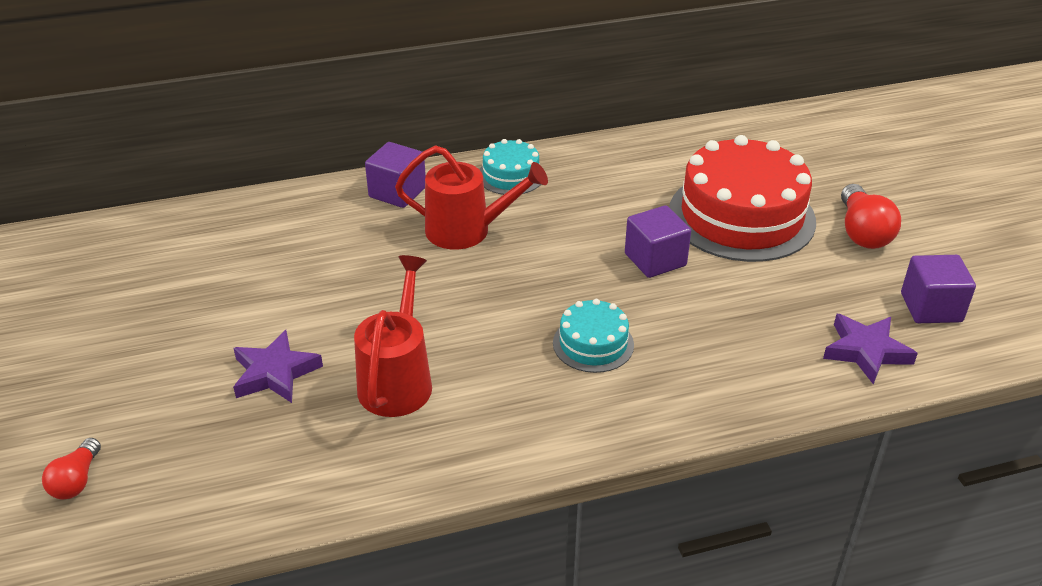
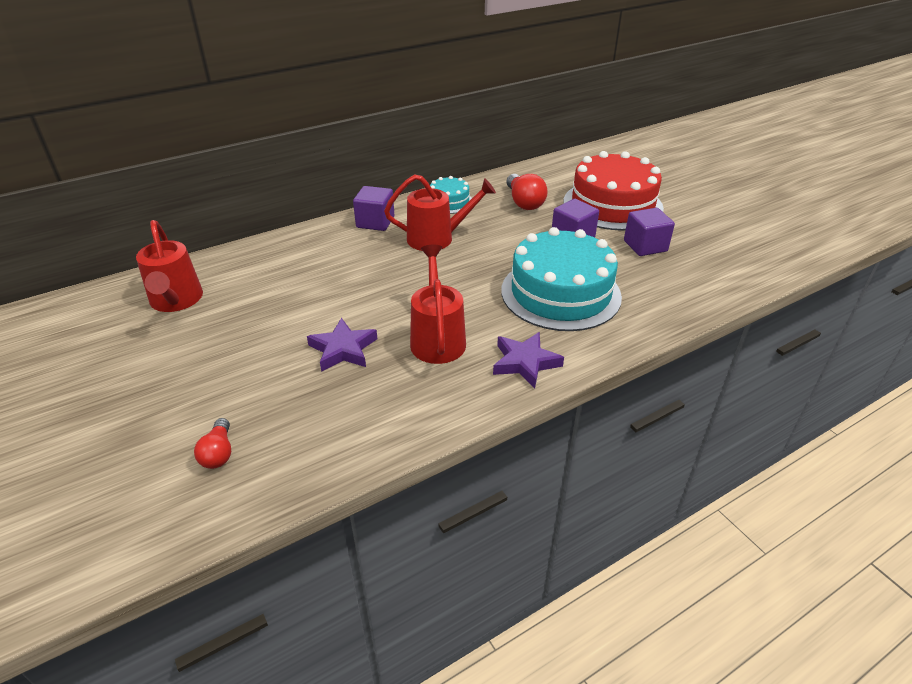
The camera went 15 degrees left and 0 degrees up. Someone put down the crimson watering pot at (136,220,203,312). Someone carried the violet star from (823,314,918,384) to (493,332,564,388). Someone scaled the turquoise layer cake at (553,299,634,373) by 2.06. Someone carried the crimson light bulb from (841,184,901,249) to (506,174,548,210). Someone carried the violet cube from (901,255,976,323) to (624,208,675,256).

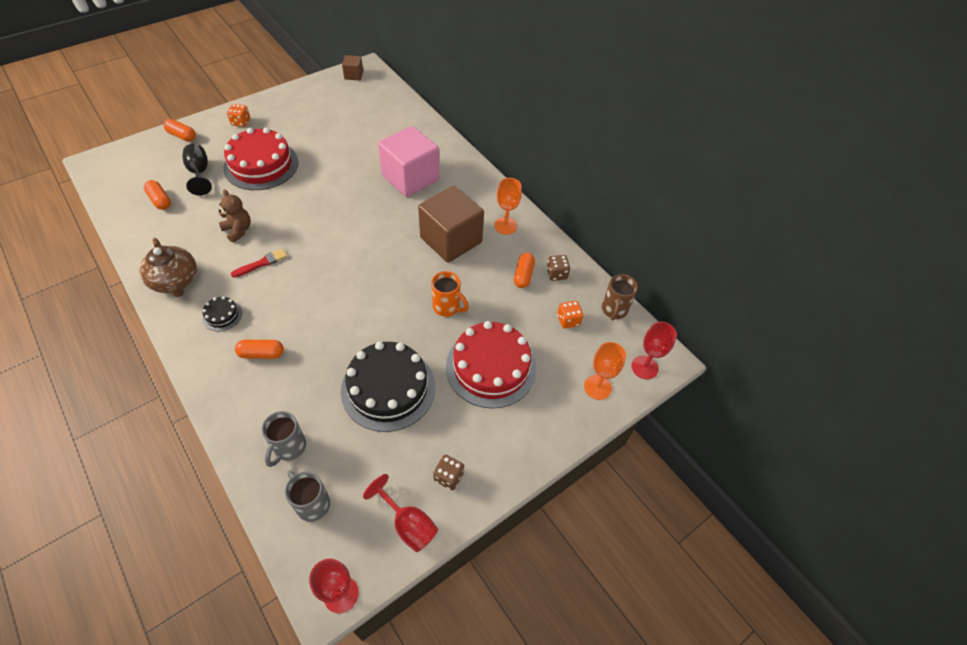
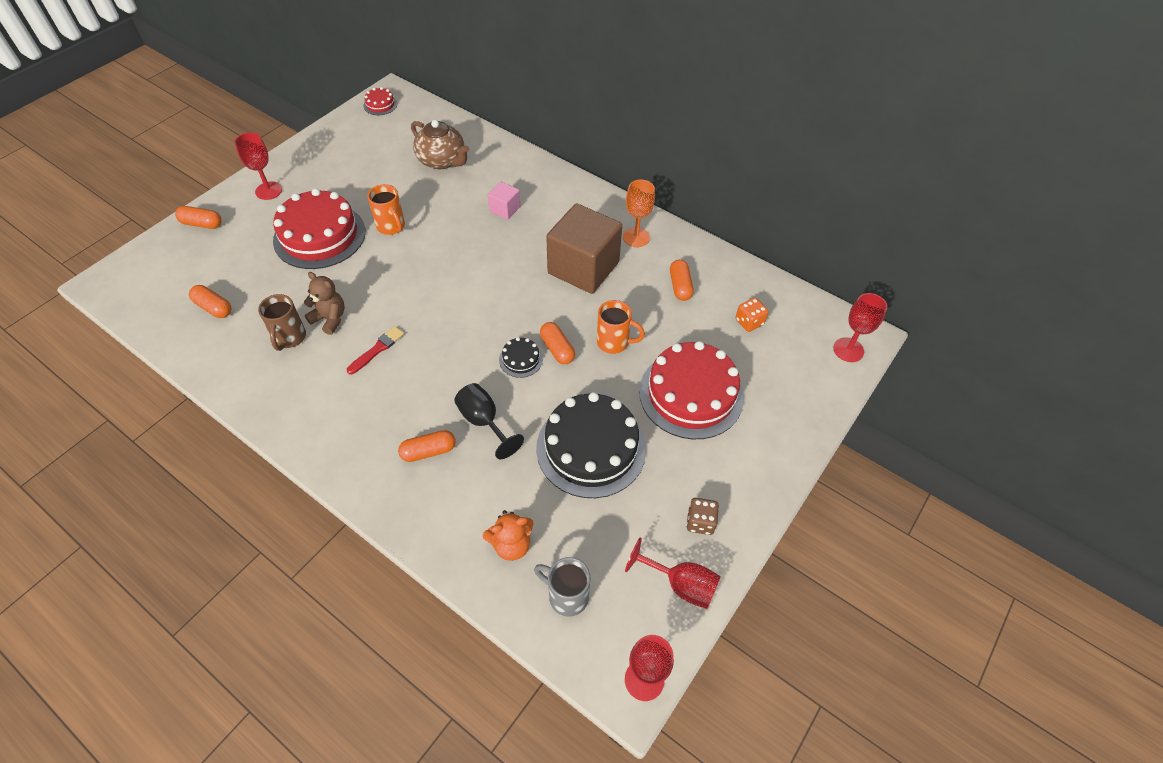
The camera went 15 degrees left and 0 degrees up. Someone swapped the orange-coloured dice at (227,104,250,127) for the crimson goblet at (235,132,282,200). Someone carried the dark brown mug from (602,274,638,321) to (258,294,306,351). Someone swapped the dark brown cube at (342,55,363,81) for the crimson layer cake at (363,87,397,115). Someone put down the orange-coloured mug at (367,184,405,235). Someone carried the dark brown china teapot from (139,238,197,297) to (411,120,469,169). Someone carried the jet-black goblet from (182,144,212,195) to (454,383,524,459). Someone swapped the gray mug at (262,411,306,467) for the orange-coloured stuffed bear at (483,510,534,561). Someone scaled the rose-pink cube at (378,126,439,197) by 0.46. Someone carried the jet-black layer cake from (203,296,242,331) to (499,337,543,378). Someone put down the orange-coloured pill shape at (540,322,575,364). Someone took away the dark brown dice at (547,255,570,281). Someone took away the orange-coloured goblet at (584,342,626,400).

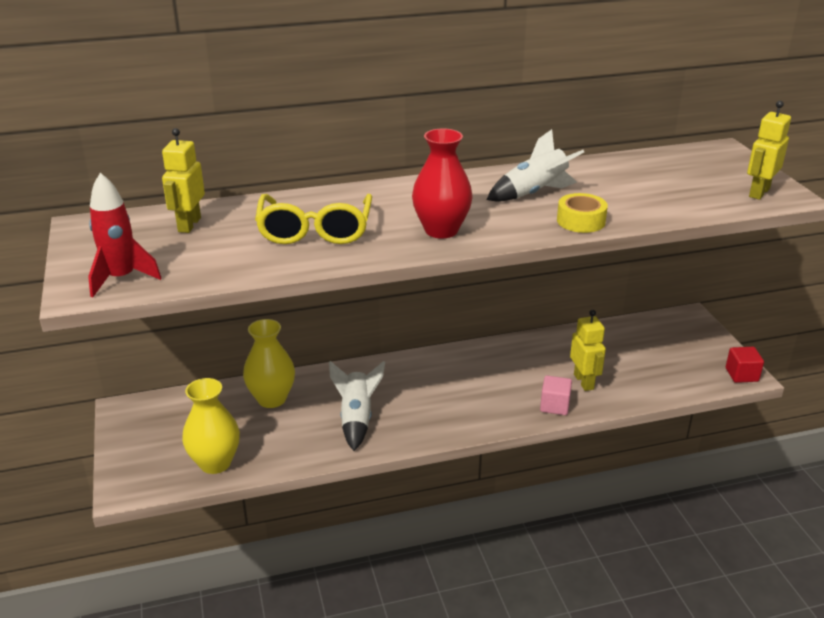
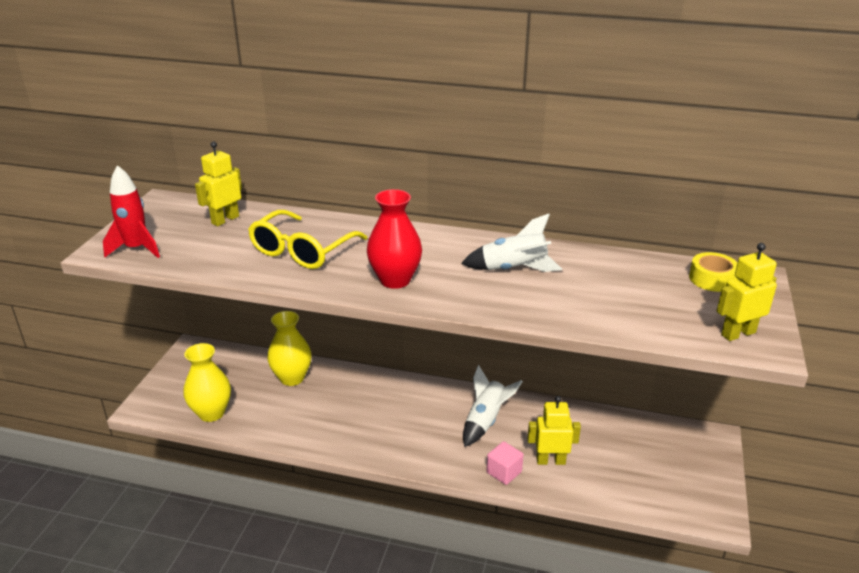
The camera went 30 degrees right and 0 degrees up. Someone carried the white rocket from (329,361,385,451) to (463,365,523,447). Someone rotated the yellow robot at (570,310,606,391) by 105 degrees counterclockwise. Someone carried the yellow roll of tape from (557,193,608,233) to (689,252,738,292). Someone took away the crimson cube at (726,347,764,383).

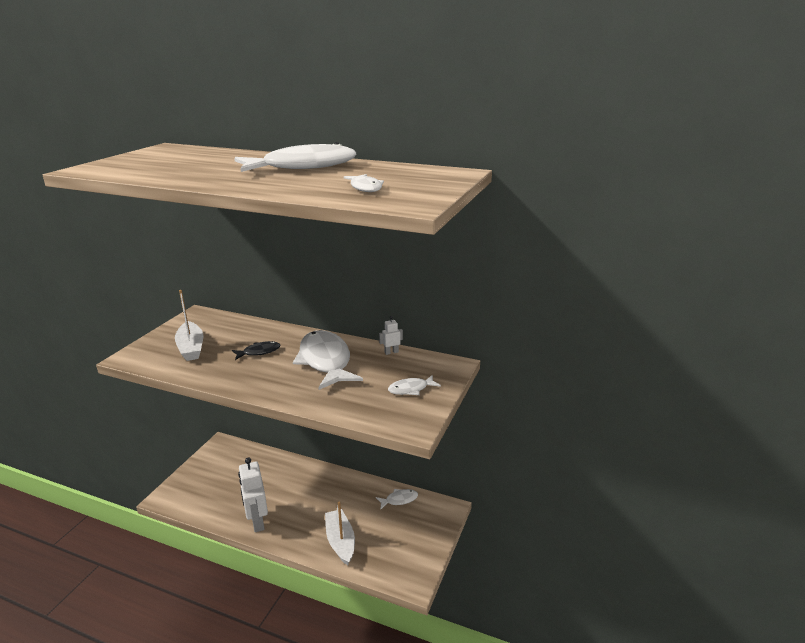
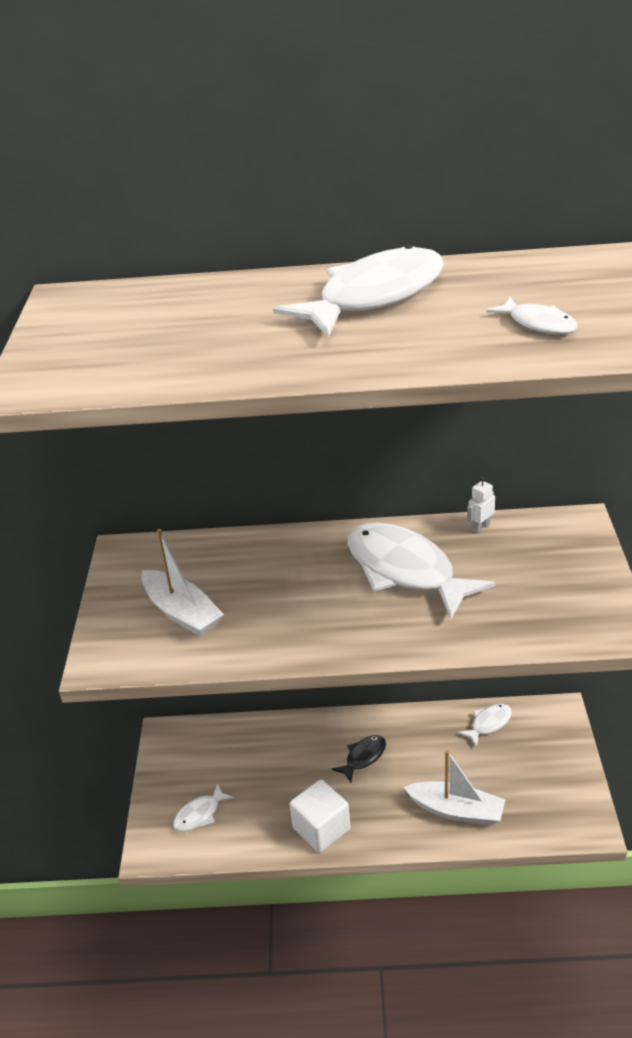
The camera went 20 degrees left and 10 degrees up. Someone carried the white fish from (388,375,441,395) to (173,783,234,832). Someone swapped the white robot at (238,457,268,532) for the white cube at (290,780,350,853). Someone carried the jet-black fish from (232,341,280,360) to (332,735,386,782). Someone rotated the white toy boat at (325,502,355,565) by 150 degrees clockwise.

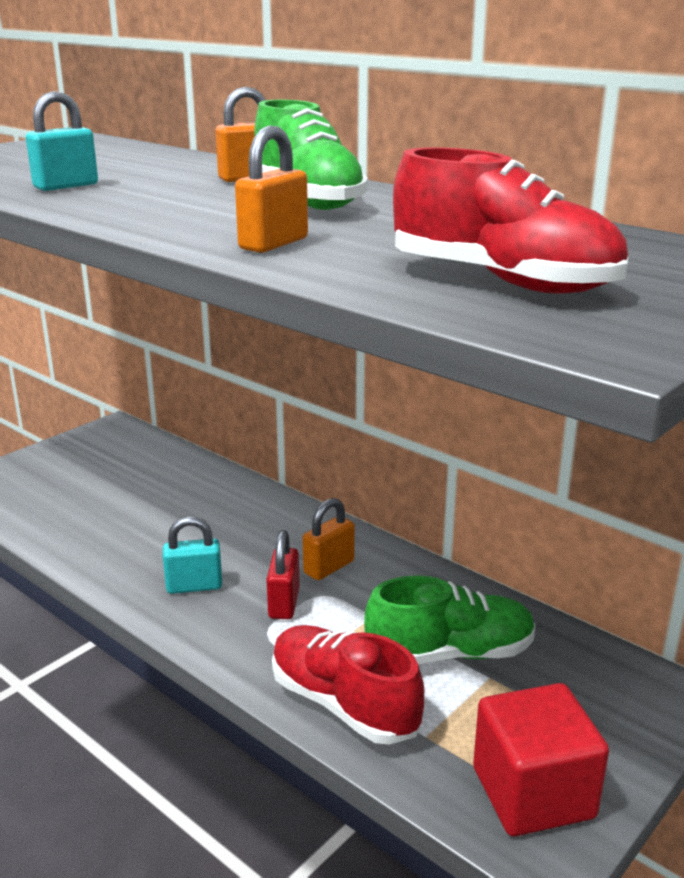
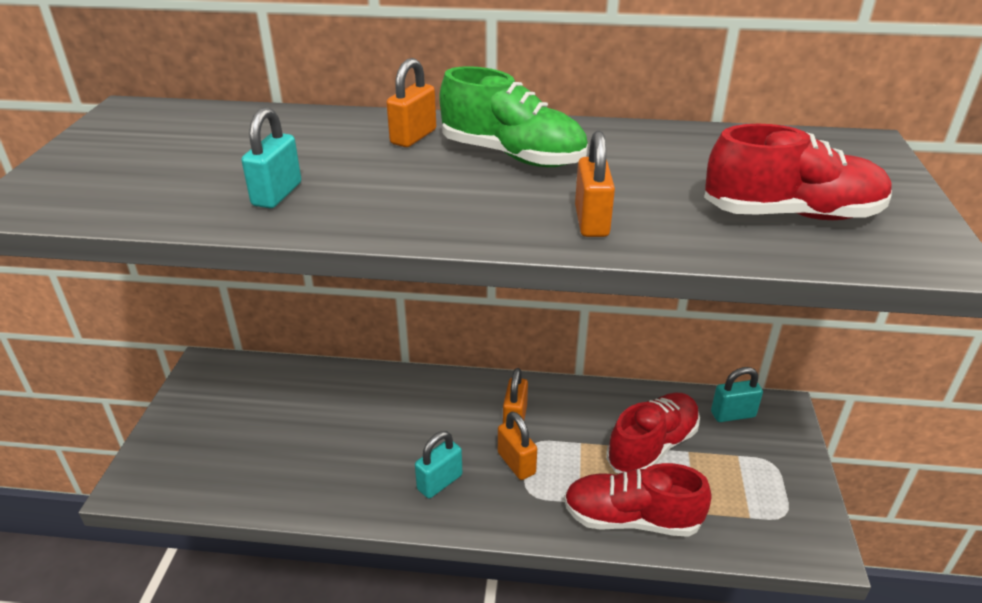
The camera went 35 degrees left and 10 degrees up. Someone repainted the crimson padlock at (266,530,300,619), which became the orange-coloured padlock at (498,412,537,480). Someone repainted the leaf-green lace-up shoe at (364,576,536,664), which became the crimson lace-up shoe at (606,392,700,473). Someone put down the turquoise padlock at (711,367,763,422). Someone took away the crimson cube at (473,683,609,836).

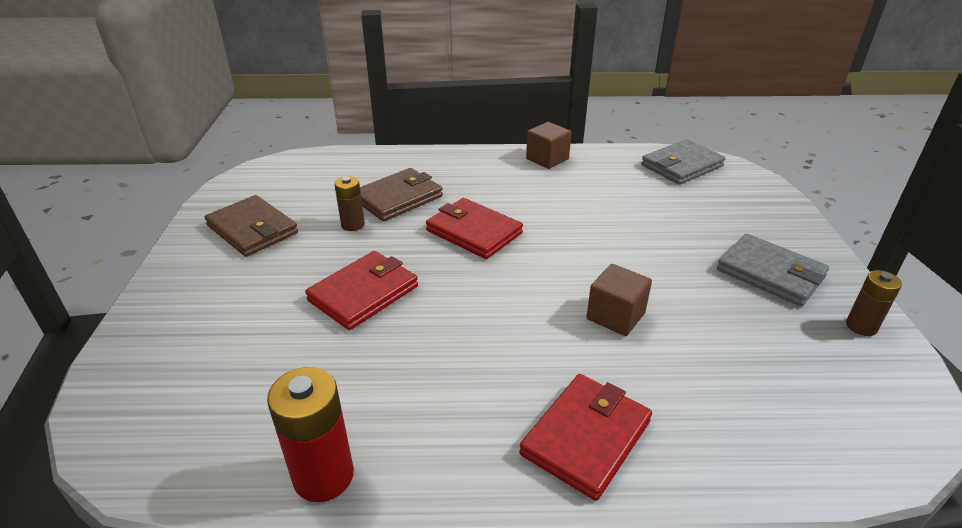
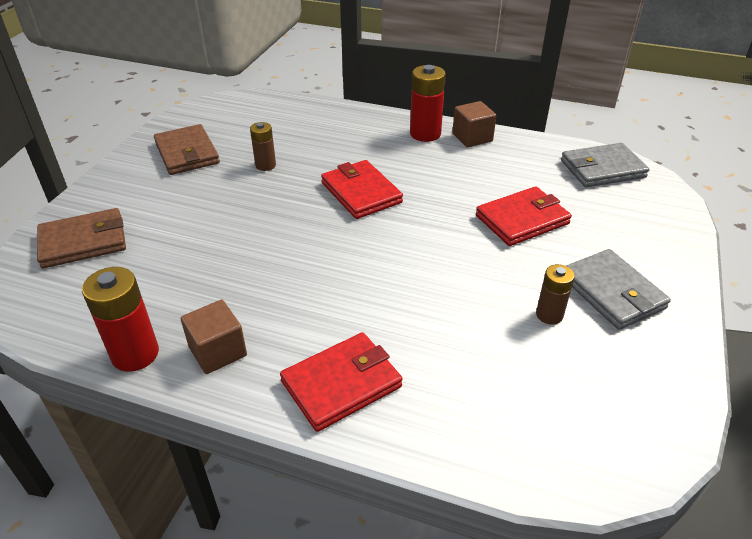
The camera went 20 degrees right and 5 degrees up. Someone carried the dark brown card wallet from (360,168,443,221) to (37,208,126,269). Someone carried the dark brown cube from (587,264,652,336) to (181,300,247,374). Someone put down the crimson power cell at (410,65,446,142). Someone carried the crimson card wallet from (305,251,418,330) to (476,186,572,246). Someone carried the dark brown power cell from (846,270,902,336) to (536,264,575,325).

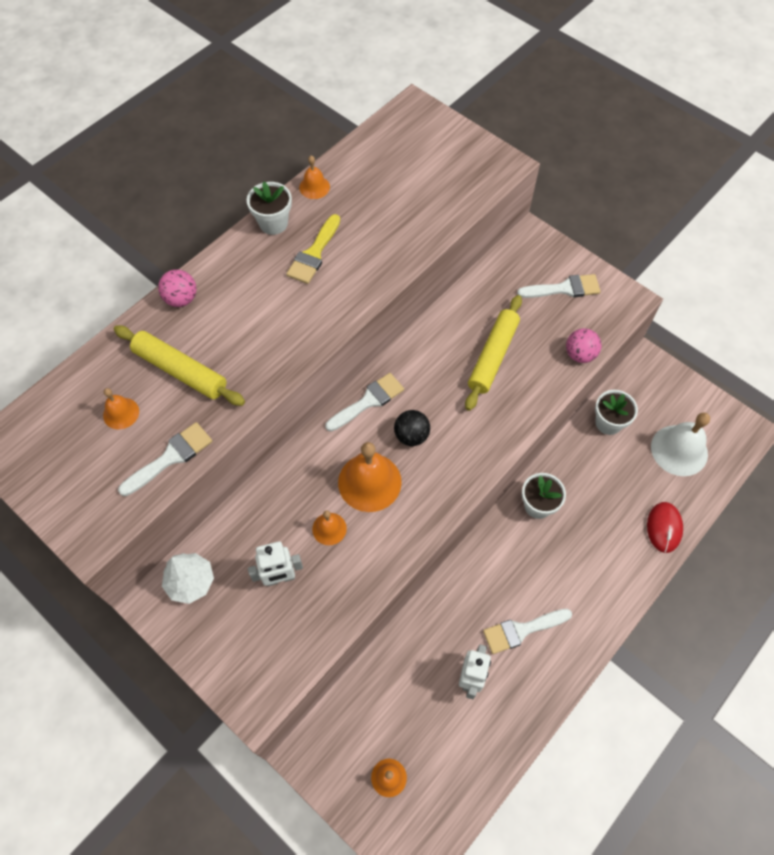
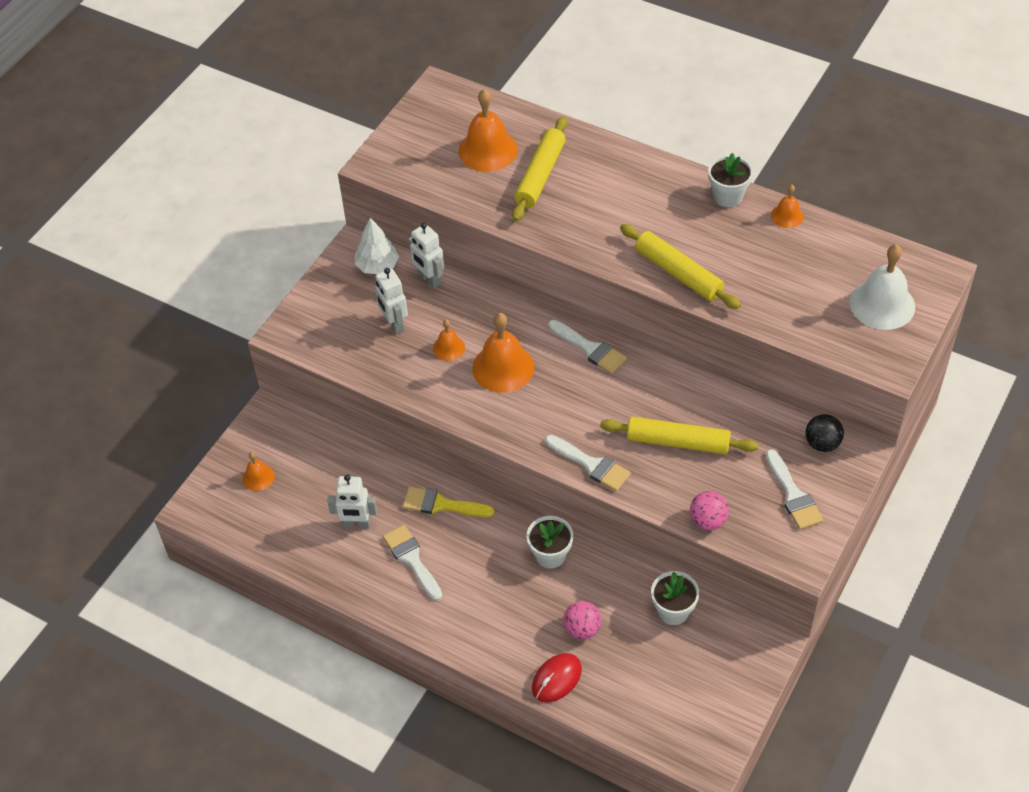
The camera went 80 degrees right and 10 degrees down. Someone carried the yellow brush from (286,214,340,284) to (403,487,494,517). Someone put down the white robot at (408,223,444,288). Someone scaled the orange-coloured school bell at (103,388,139,429) by 1.90. Someone rotated the crimson computer mouse at (647,502,683,553) by 45 degrees counterclockwise. Someone carried the white brush from (118,422,212,496) to (545,435,631,491). Someone carried the rose-pink ball from (158,269,197,307) to (563,601,602,640). Someone put down the yellow dough roller at (620,224,741,309). Someone carried the jet-black ball from (394,410,430,446) to (805,414,844,452). Someone carried the white school bell from (651,412,710,476) to (850,244,915,330).

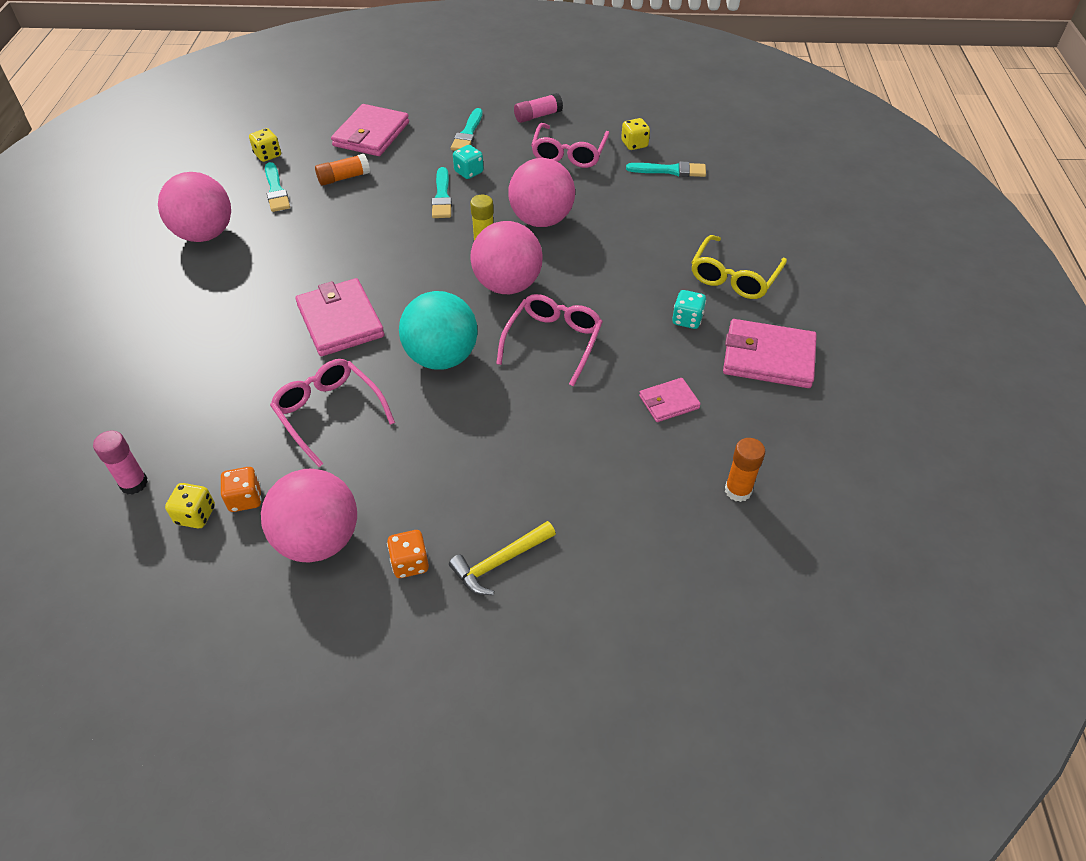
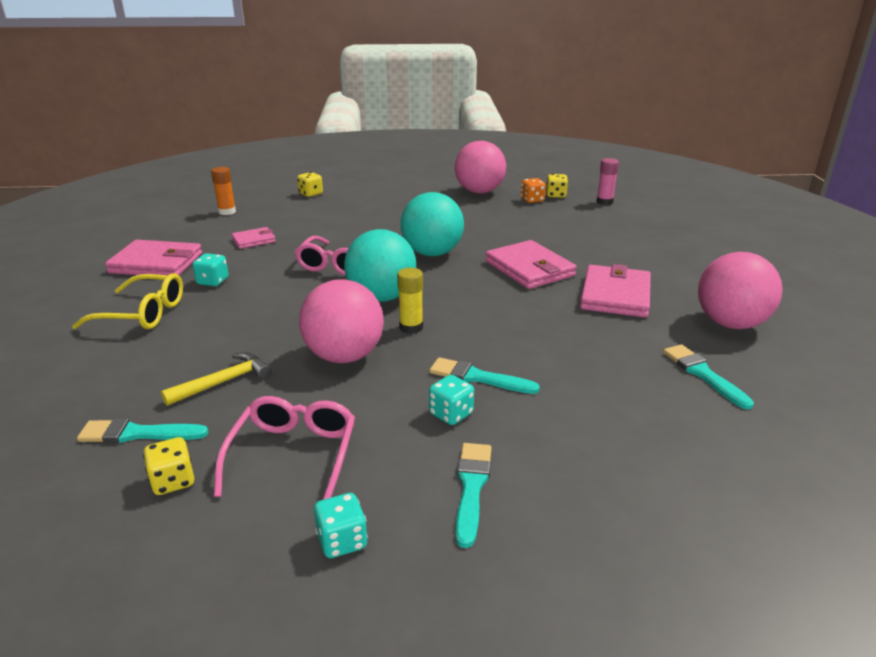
The camera went 175 degrees right and 20 degrees down. Someone rotated the yellow spectacles at (691,235,787,299) by 75 degrees clockwise. Someone carried the yellow hammer from (449,521,556,595) to (161,352,272,406). Someone carried the yellow dice from (249,128,281,162) to (297,172,323,197). Someone swapped the rose-pink stick of glue at (514,93,563,123) for the turquoise dice at (314,493,368,558). Someone repainted the rose-pink ball at (470,221,543,294), which became the turquoise ball at (344,229,416,302). Someone rotated the turquoise brush at (432,167,452,218) by 60 degrees counterclockwise. Someone carried the rose-pink card wallet from (331,104,409,156) to (580,264,651,318). Someone took away the rose-pink spectacles at (270,359,395,467). Someone took away the orange-coloured stick of glue at (315,154,370,186). Someone took away the orange-coloured dice at (387,530,429,578).

